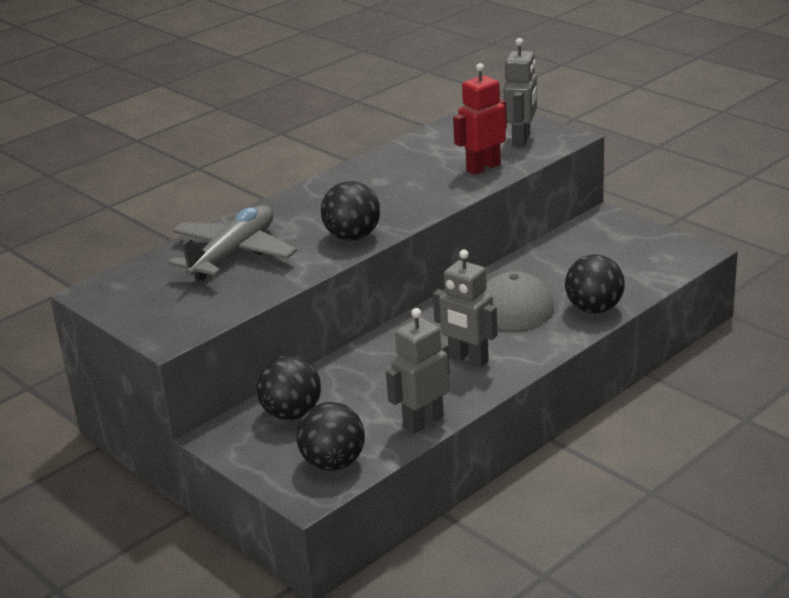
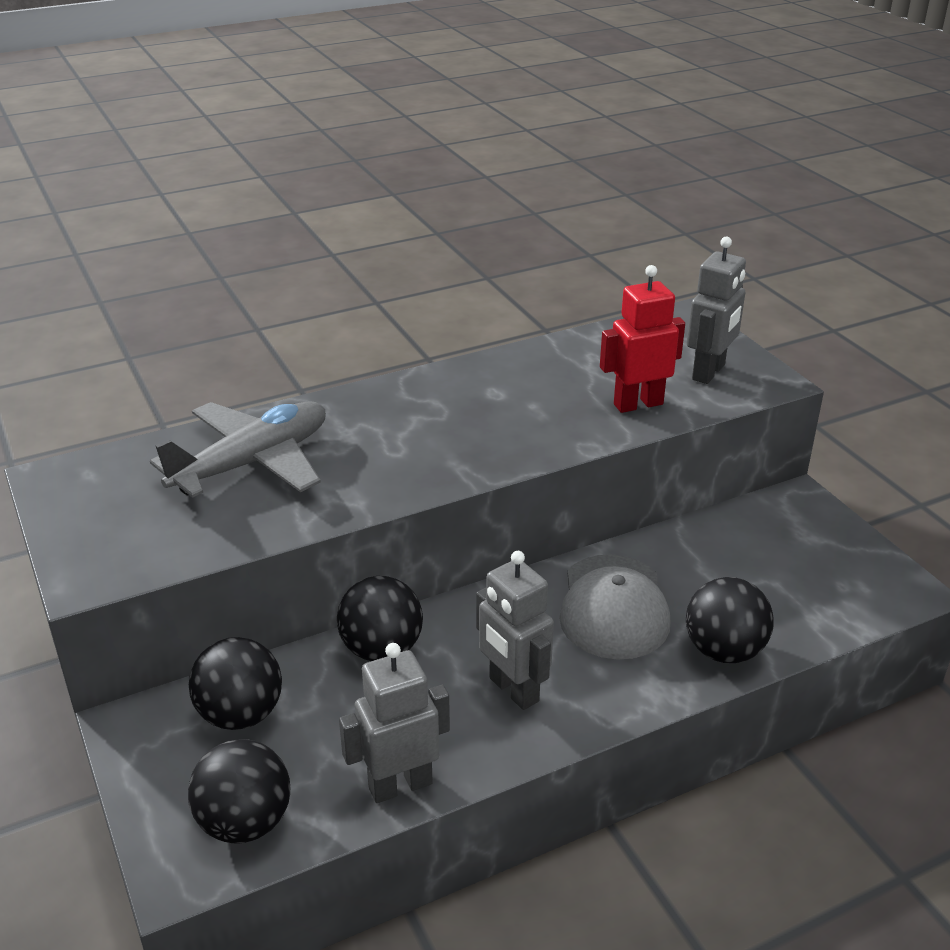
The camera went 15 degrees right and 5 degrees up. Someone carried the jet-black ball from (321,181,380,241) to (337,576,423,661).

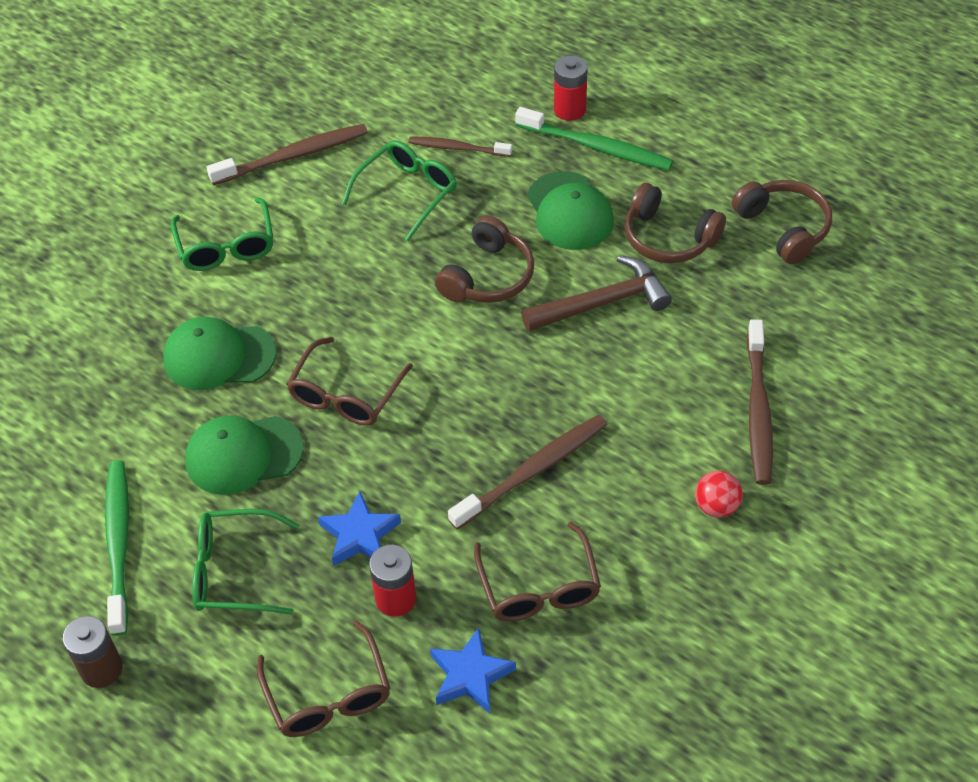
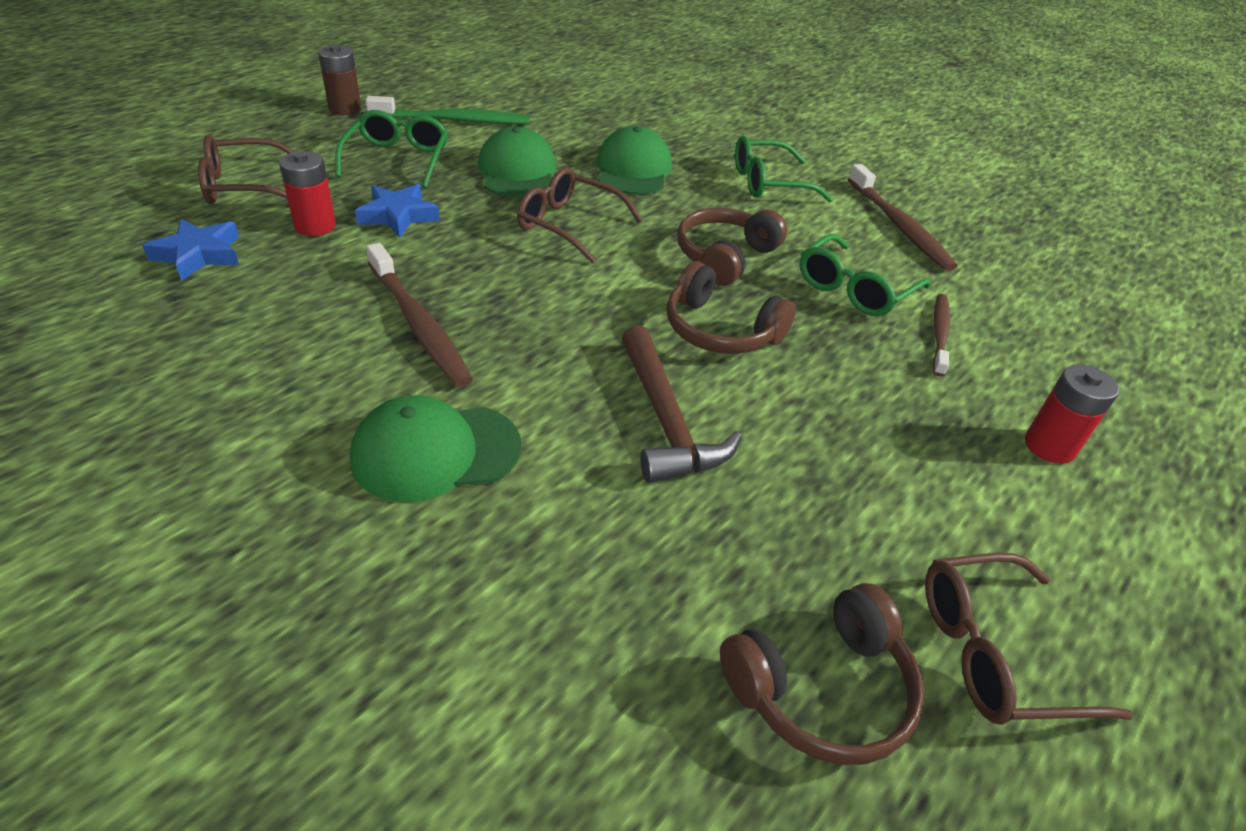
The camera went 90 degrees right and 10 degrees down. Someone carried the leaf-green cap from (527,171,614,250) to (350,395,521,502). Someone carried the dark brown headset from (625,183,726,263) to (677,208,787,286). Someone rotated the leaf-green spectacles at (342,141,457,241) by 90 degrees clockwise. Someone carried the dark brown spectacles from (474,522,601,621) to (925,553,1134,725). Someone took away the leaf-green dental brush at (515,107,673,171). Someone took away the crimson ball at (695,471,743,518). Someone took away the dark brown dental brush at (747,319,773,485).

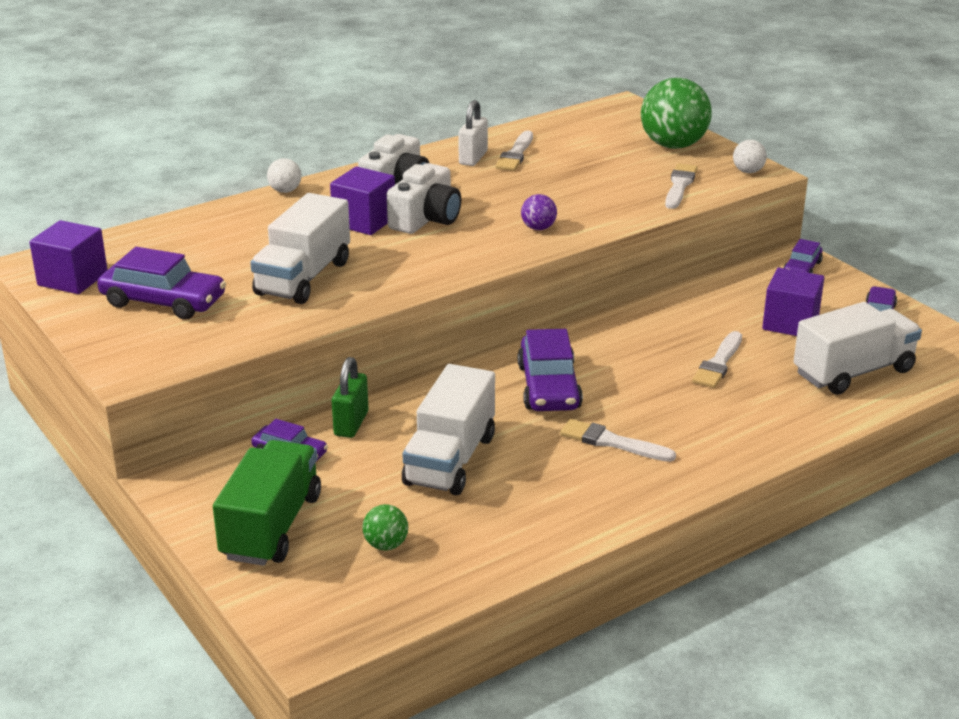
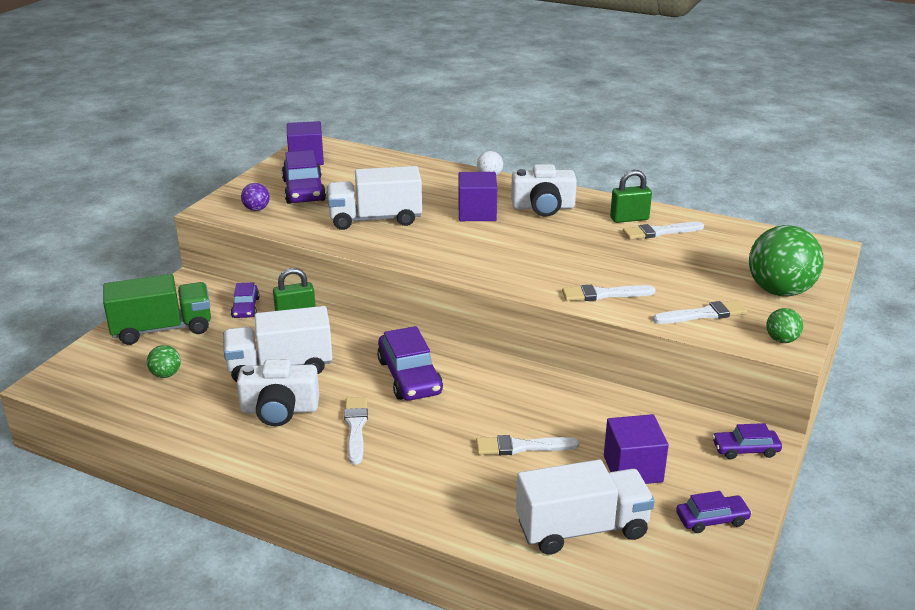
The camera went 60 degrees right and 0 degrees up. Someone carried the white photo camera from (387,163,461,234) to (237,359,319,426). Someone carried the violet ball from (521,194,557,230) to (241,183,270,211). Someone rotated the violet automobile at (518,329,583,411) by 75 degrees counterclockwise. Someone rotated the white lorry at (793,302,922,395) by 45 degrees counterclockwise. Someone put down the white brush at (562,285,656,301). Someone repainted the white padlock at (458,100,488,166), which became the leaf-green padlock at (610,170,652,223). Someone repainted the white ball at (733,140,767,173), which became the leaf-green ball at (766,308,803,343).

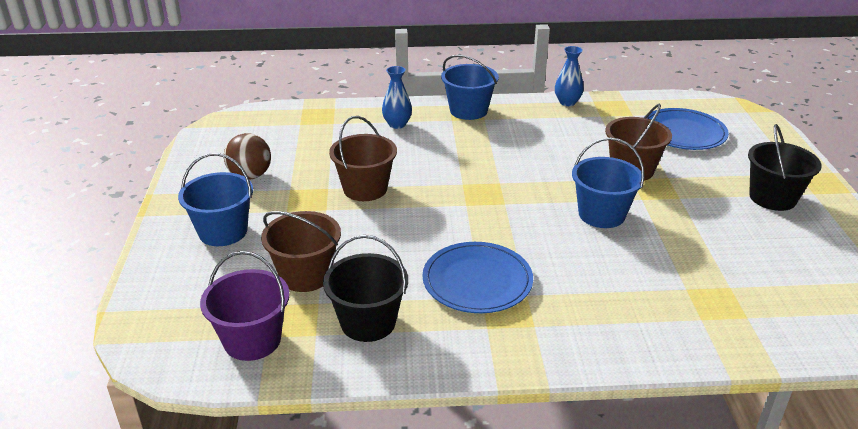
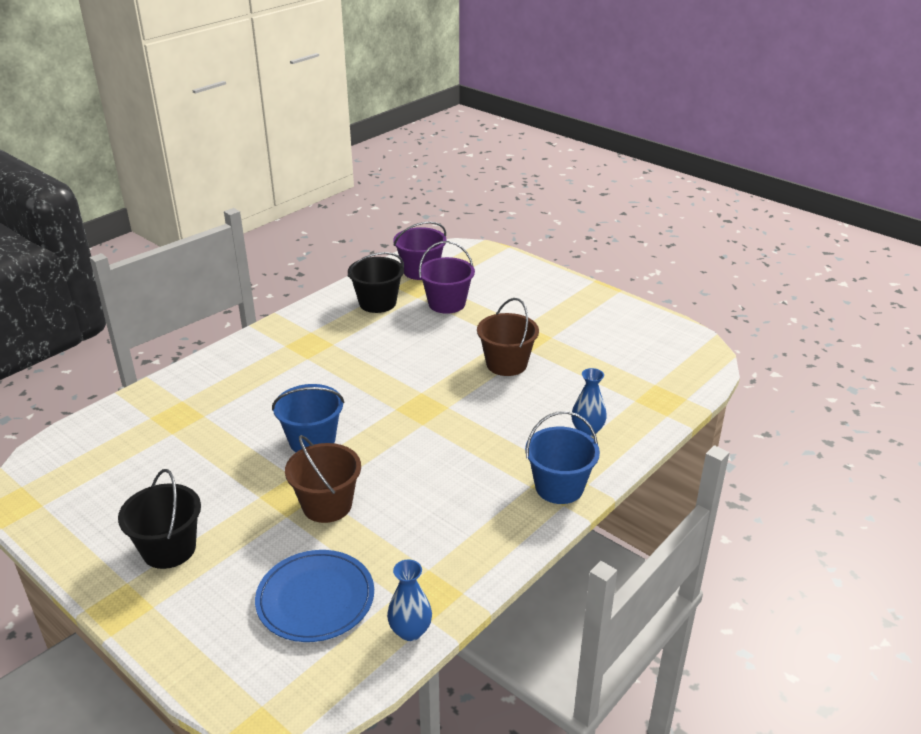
The camera went 135 degrees right and 0 degrees up. Someone carried the cobalt flower vase from (555,46,584,106) to (387,560,432,641). Someone repainted the dark brown bucket at (261,211,341,292), which became the violet bucket at (419,241,475,314). Someone took away the cobalt bucket at (178,153,253,246). Someone took away the dark brown ball at (224,133,271,180). Someone took away the cobalt plate at (422,242,533,313).

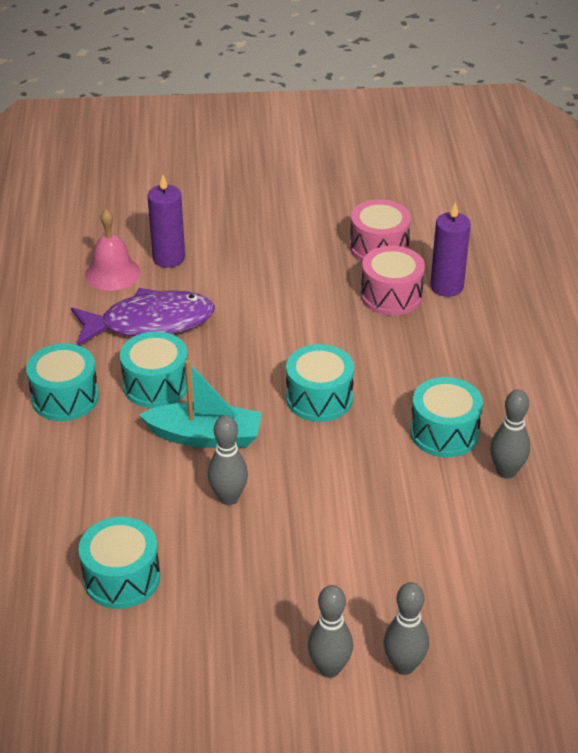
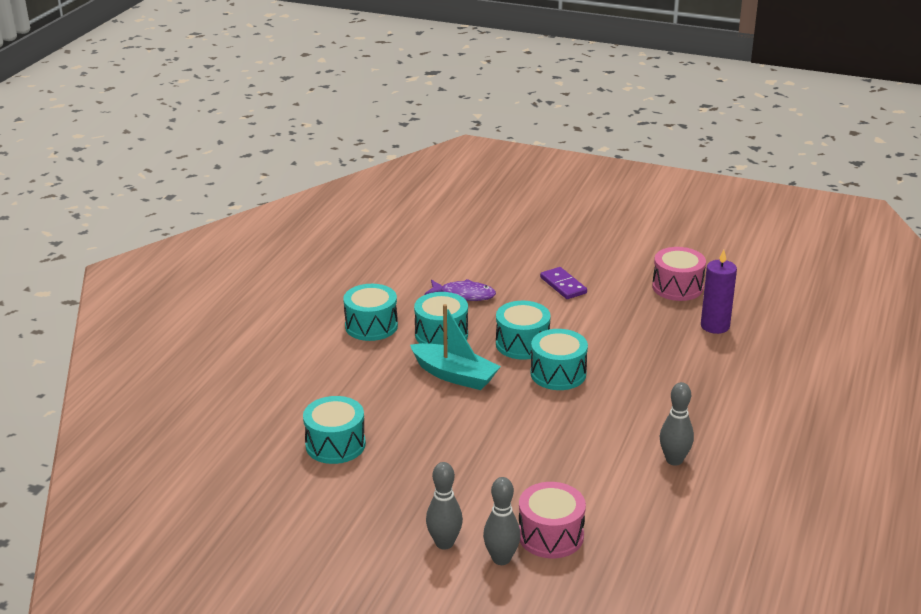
The camera went 25 degrees right and 10 degrees down. Someone scaled the violet fish at (71,288,215,345) by 0.61. Someone carried the turquoise snare drum from (410,377,483,457) to (496,301,551,360). Someone carried the rose-pink snare drum from (361,246,425,316) to (519,482,586,558). Someone put down the violet domino piece at (540,267,587,299). Someone took away the rose-pink school bell at (85,209,140,291). Someone took away the violet wax candle at (147,175,185,268). Someone took away the gray bowling pin at (208,415,248,505).

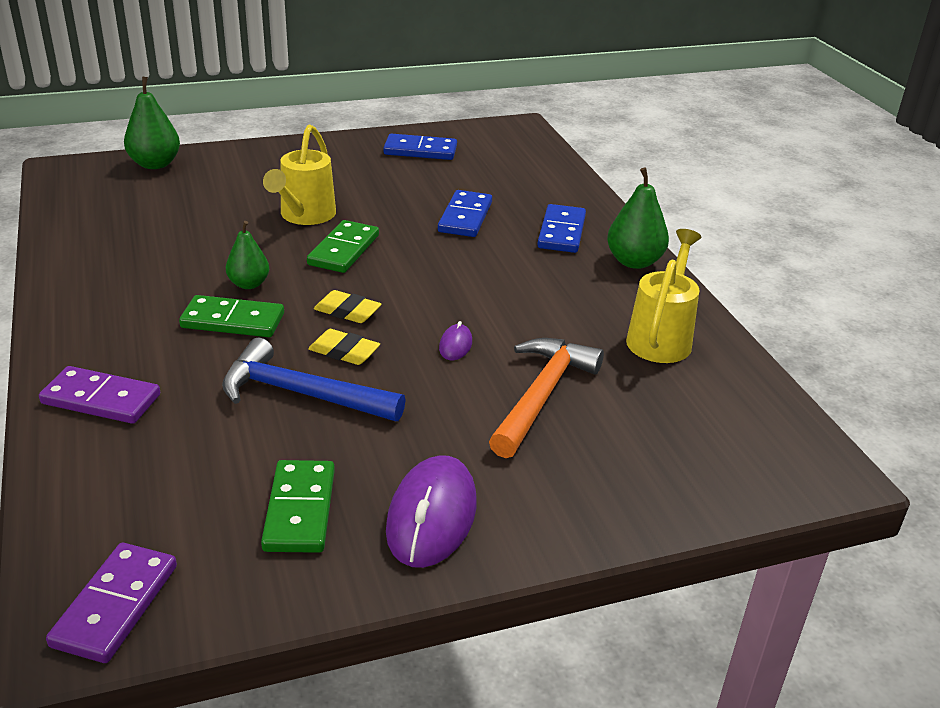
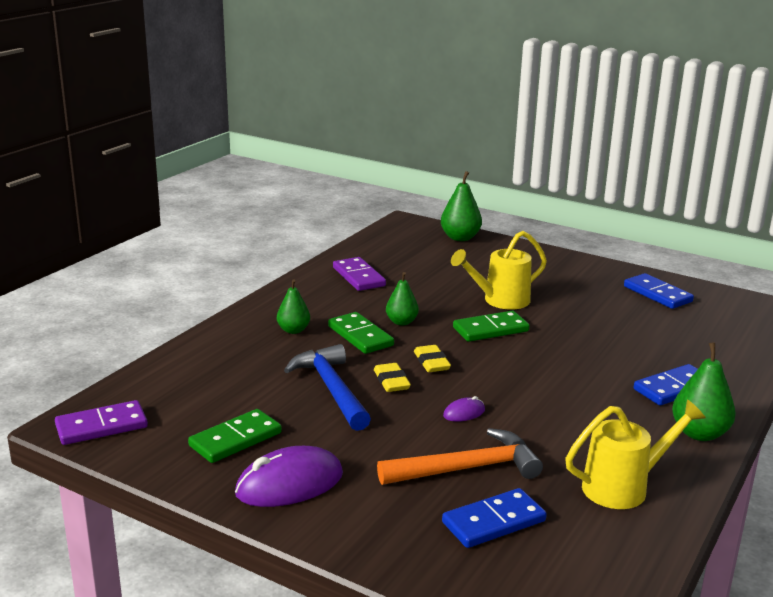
The camera went 50 degrees right and 10 degrees down. Someone put down the leaf-green pear at (277,279,310,334). Someone carried the violet domino piece from (39,366,160,424) to (333,257,386,291). Someone carried the cobalt domino piece from (438,190,492,237) to (442,488,547,548).

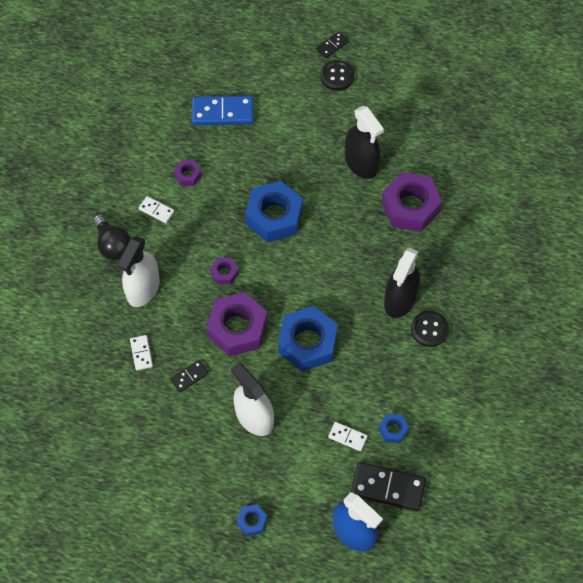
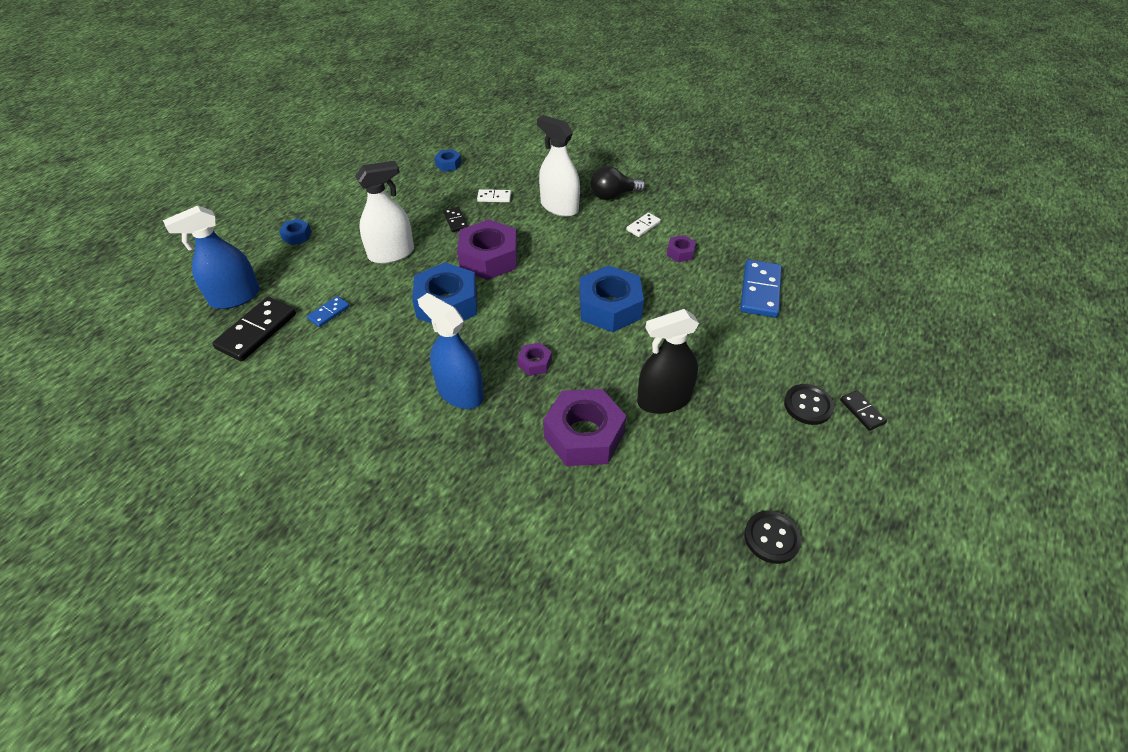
The camera went 105 degrees right and 15 degrees down. Someone repainted the white domino piece at (328,422,368,451), which became the cobalt domino piece at (307,296,350,327). Someone repainted the jet-black spray bottle at (384,248,420,318), which became the cobalt spray bottle at (418,293,484,409). Someone carried the cobalt nut from (378,414,409,443) to (434,149,462,172). Someone carried the violet nut from (210,258,239,285) to (518,343,552,376). Someone carried the jet-black shirt button from (411,311,449,347) to (744,511,802,564).

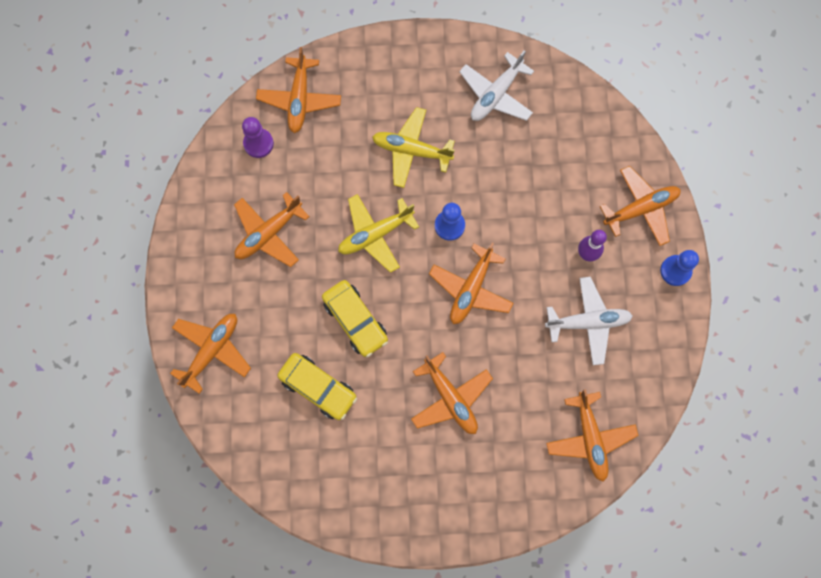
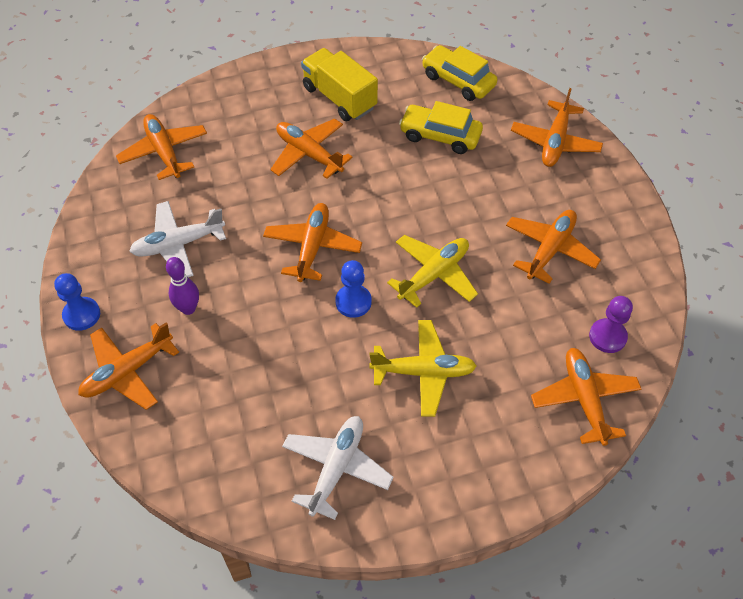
The camera went 165 degrees right and 20 degrees down. Someone put down the yellow lorry at (301,48,378,121). Someone carried the yellow automobile from (322,280,388,357) to (422,45,498,101).

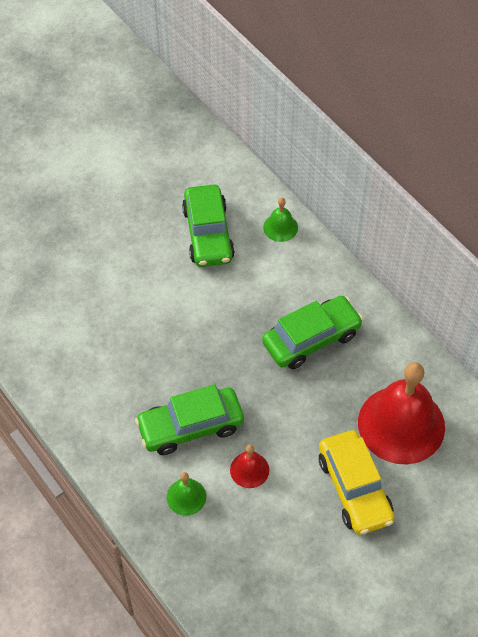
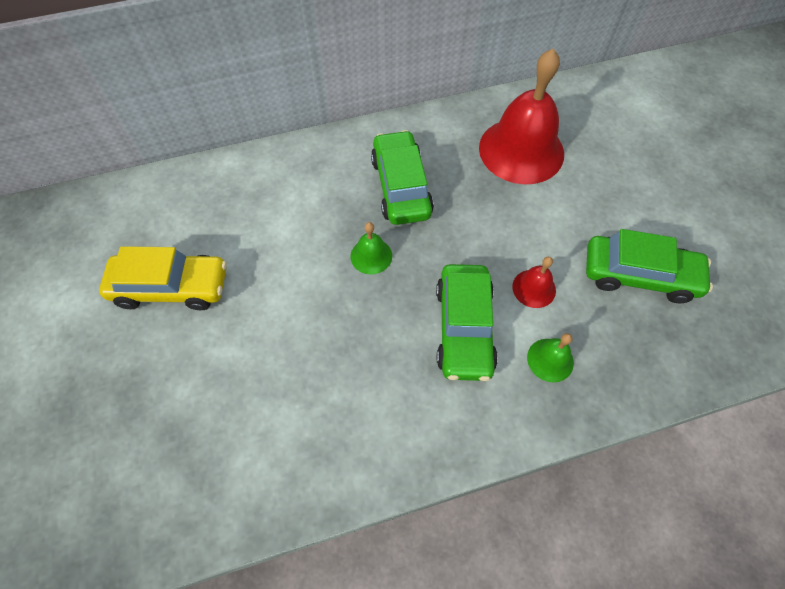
The camera went 70 degrees left and 5 degrees up. Someone carried the yellow automobile from (319,430,394,535) to (99,246,227,310). Someone carried the leaf-green school bell from (263,198,298,242) to (350,222,392,274). Someone carried the leaf-green automobile from (182,184,235,267) to (586,229,713,303).

